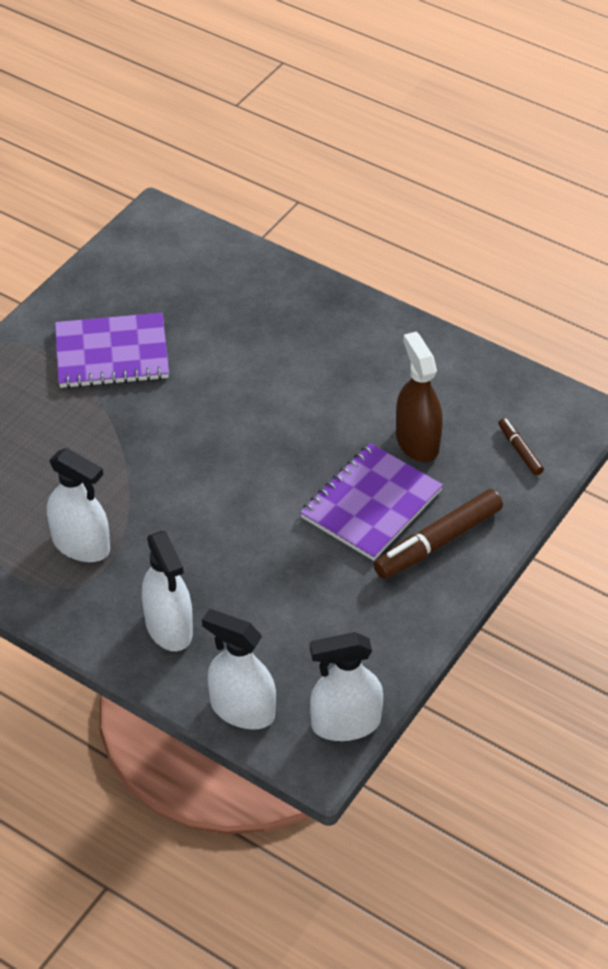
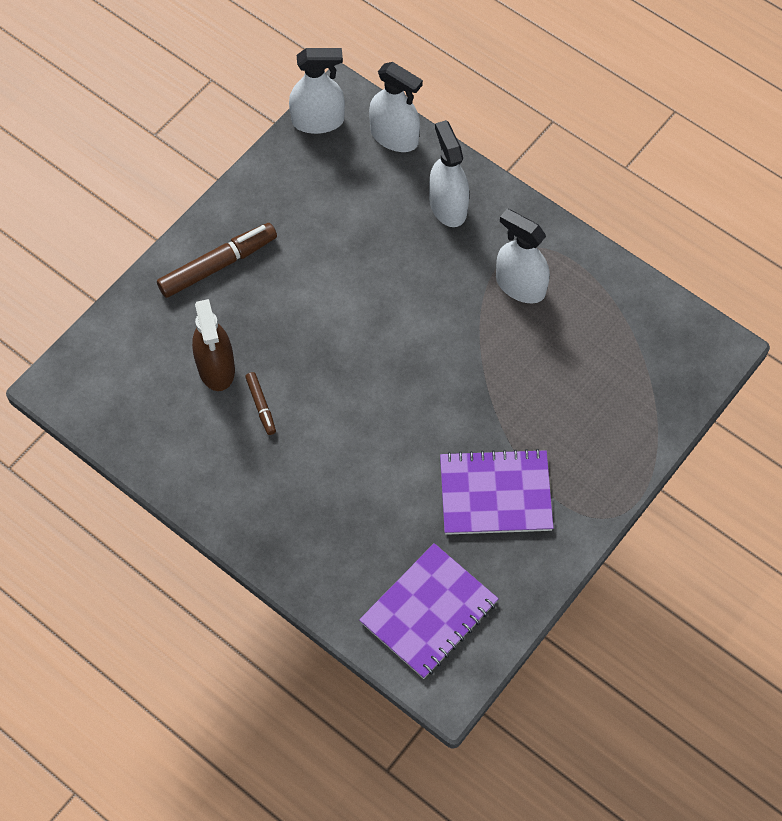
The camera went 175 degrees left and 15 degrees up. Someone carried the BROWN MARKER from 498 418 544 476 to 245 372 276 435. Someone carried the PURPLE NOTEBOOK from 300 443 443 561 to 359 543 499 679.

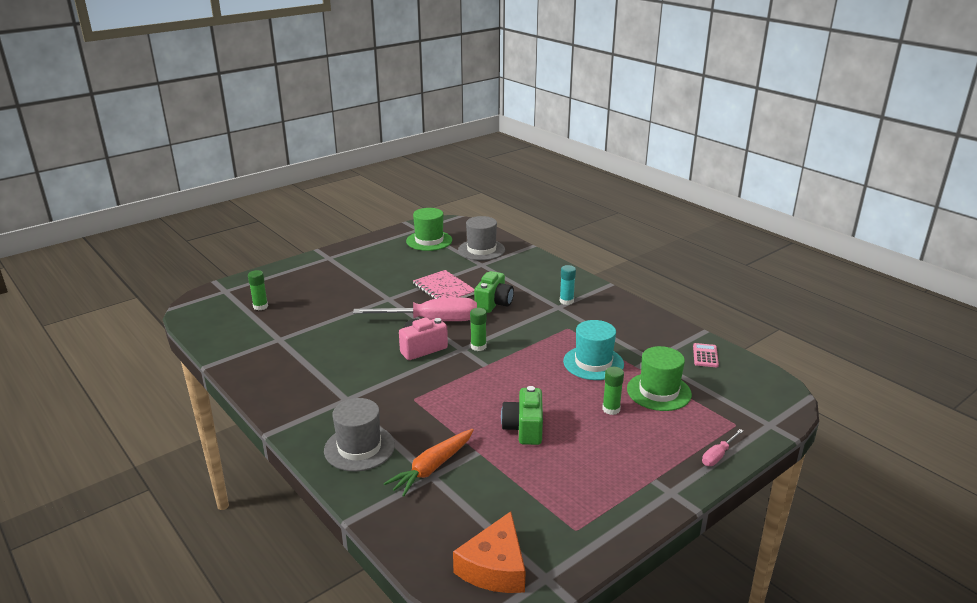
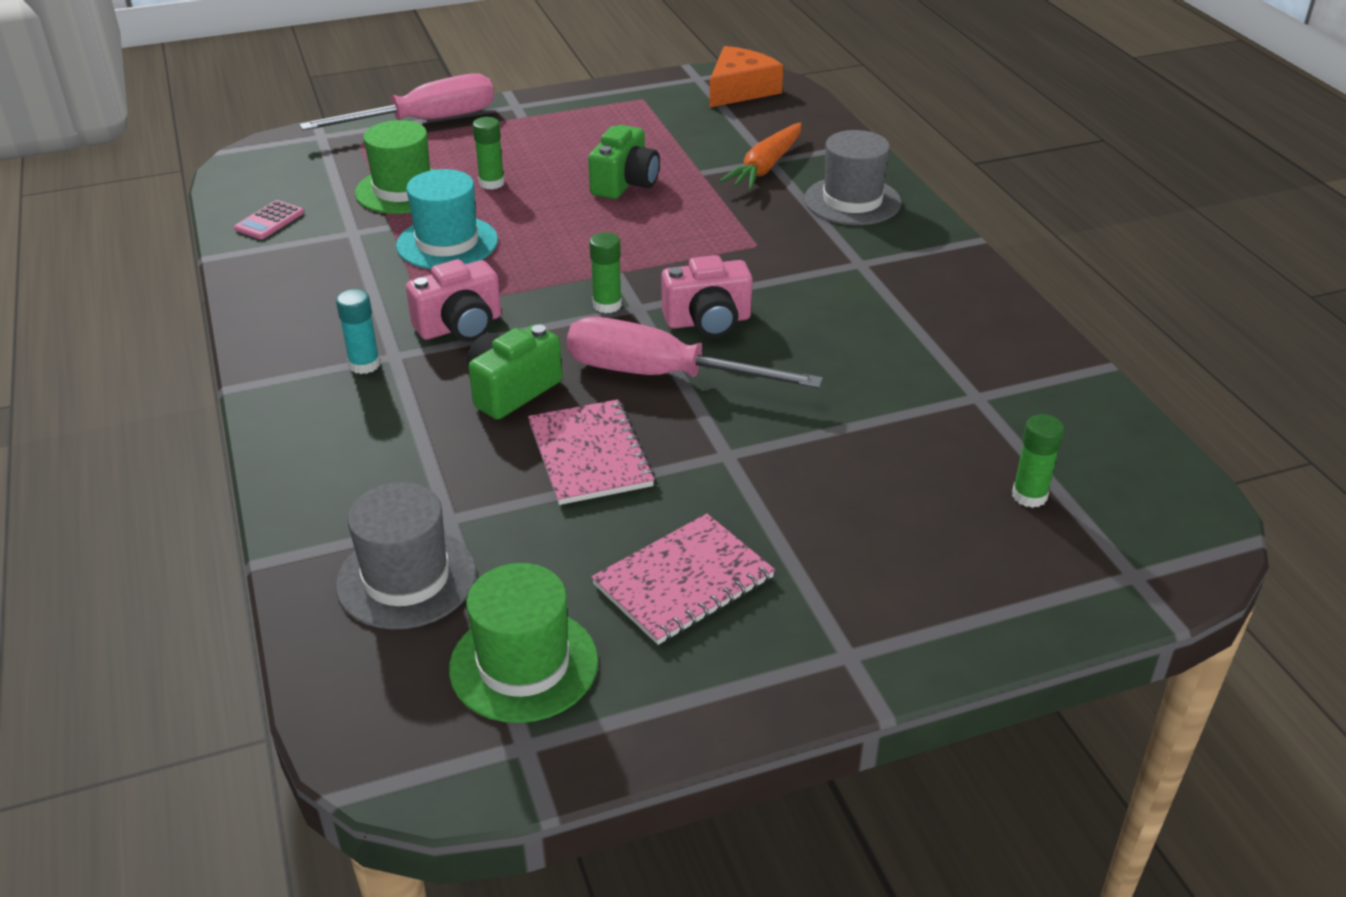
The camera went 160 degrees left and 10 degrees up. Someone rotated the ORANGE CARROT at 384 429 474 497 by 150 degrees clockwise. Someone scaled the PINK SCREWDRIVER at 702 429 743 466 by 2.25. Someone put down the PINK CAMERA at 406 259 501 342. Someone put down the PINK NOTEBOOK at 592 513 775 645.

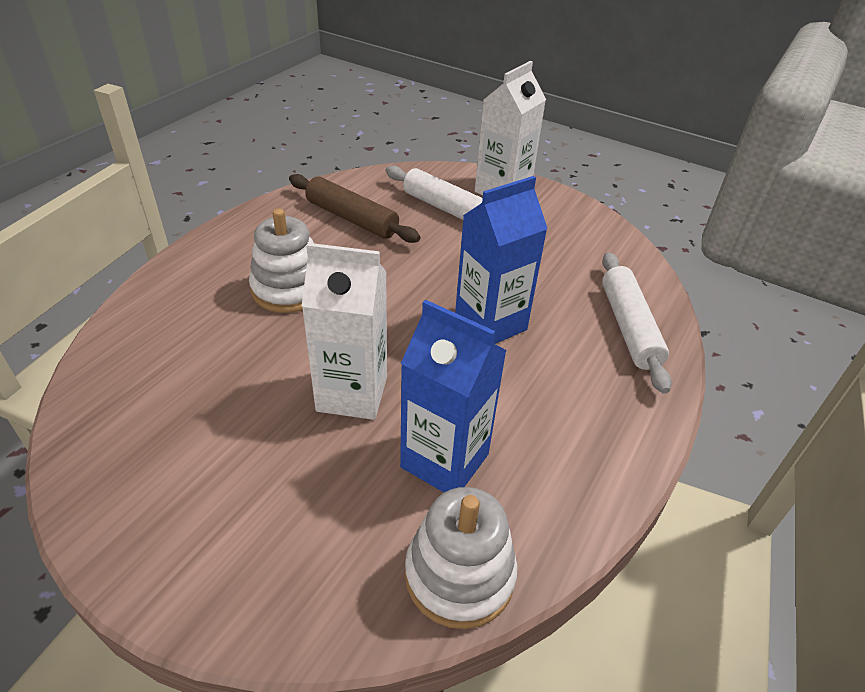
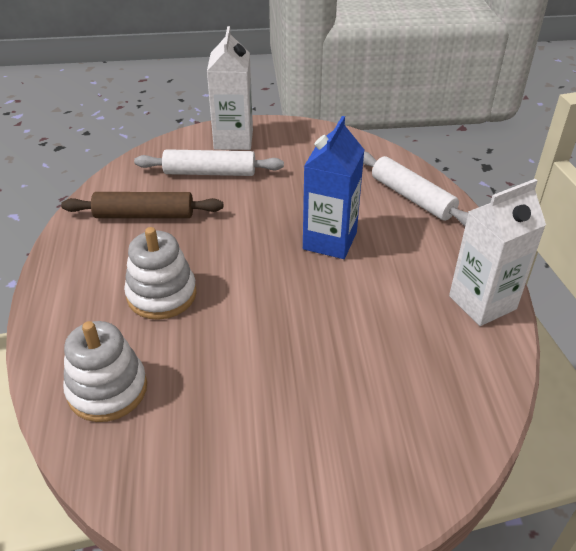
The camera went 35 degrees left and 0 degrees up. Someone carried the WHITE CARTON from 302 243 387 420 to 449 179 546 326. Someone took away the BLUE CARTON at 400 300 507 492. Someone carried the WHITE STACKING TOY from 405 487 517 629 to 63 321 147 422.

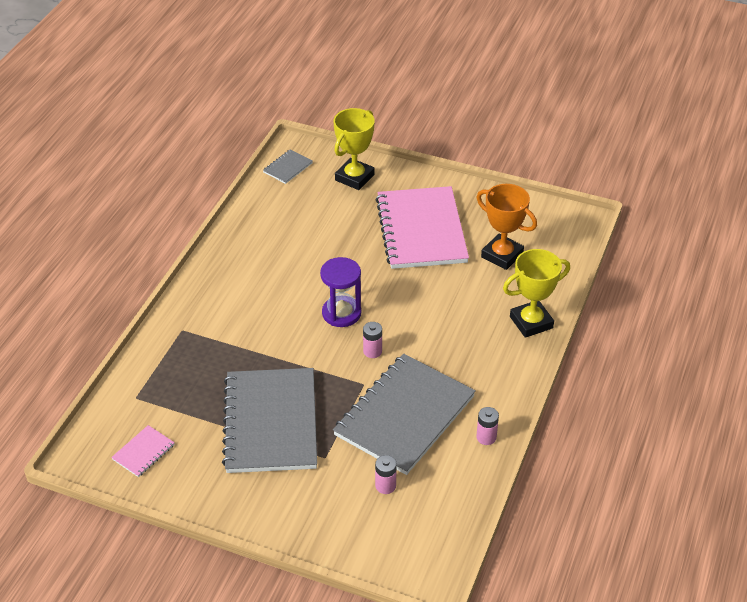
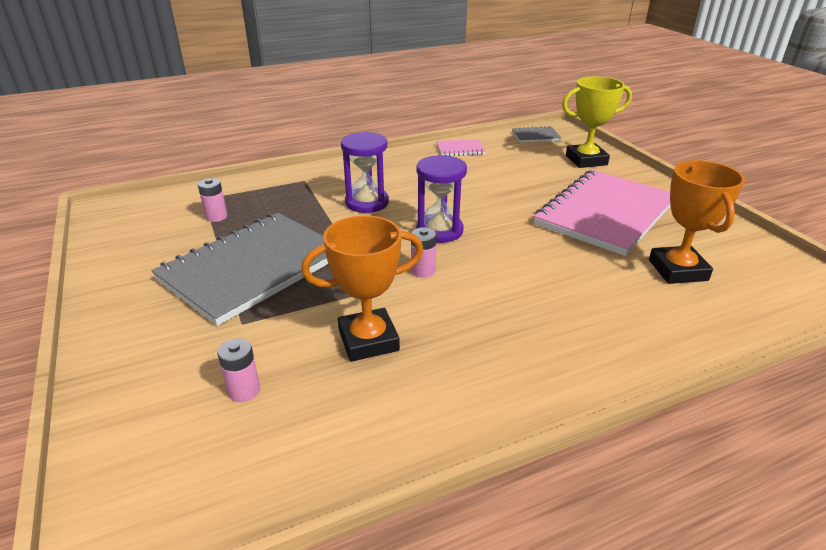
The camera went 45 degrees right and 10 degrees down. Someone took away the YELLOW TROPHY at 503 249 570 338. Someone swapped the GREY NOTEBOOK at 333 354 476 475 for the ORANGE TROPHY at 301 215 423 362. Someone carried the PINK BATTERY from 476 407 499 445 to 198 178 227 222. Someone carried the PINK NOTEBOOK from 111 425 175 477 to 436 139 486 156. Someone put down the PURPLE HOURGLASS at 341 132 389 213.

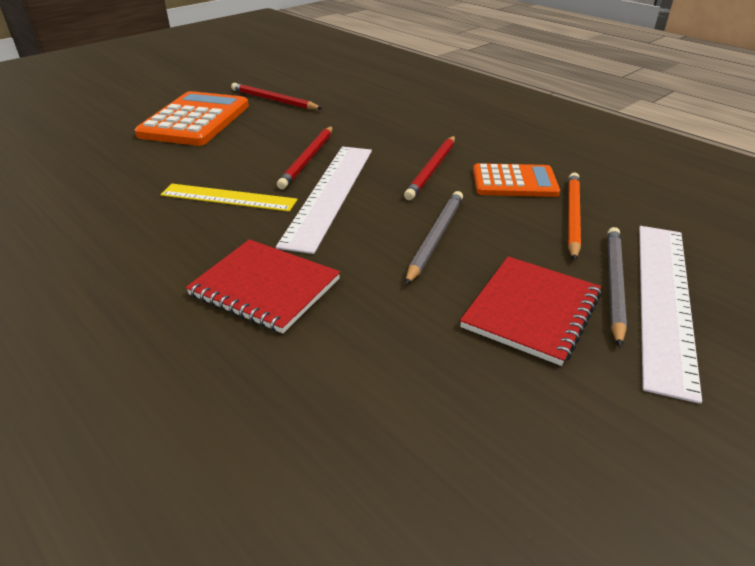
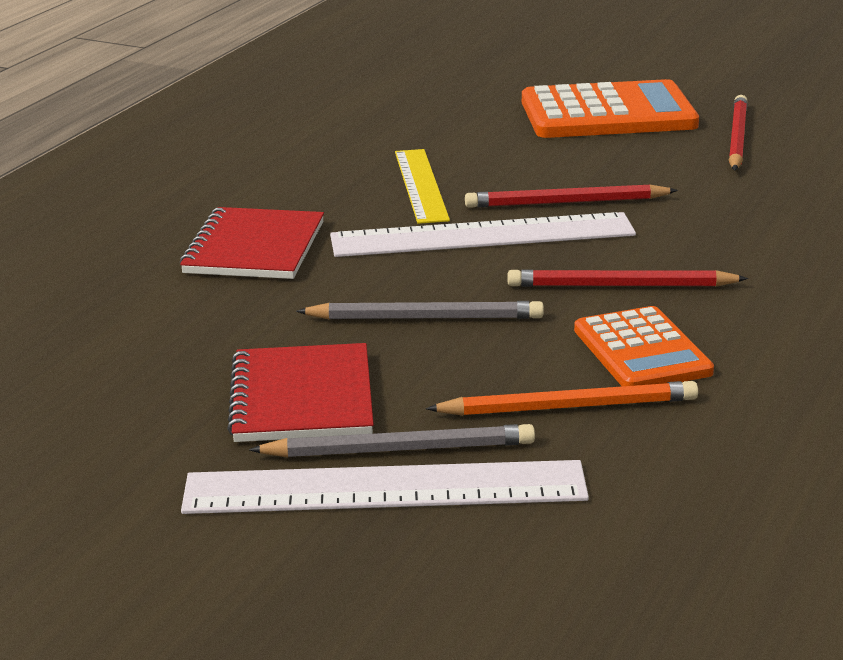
The camera went 70 degrees right and 10 degrees down. Someone rotated the RED NOTEBOOK at 460 256 601 366 by 75 degrees clockwise.

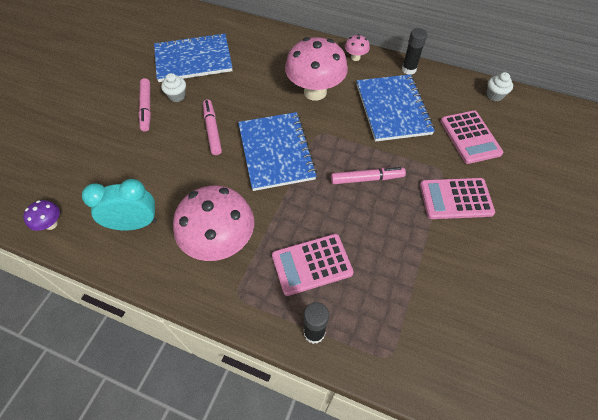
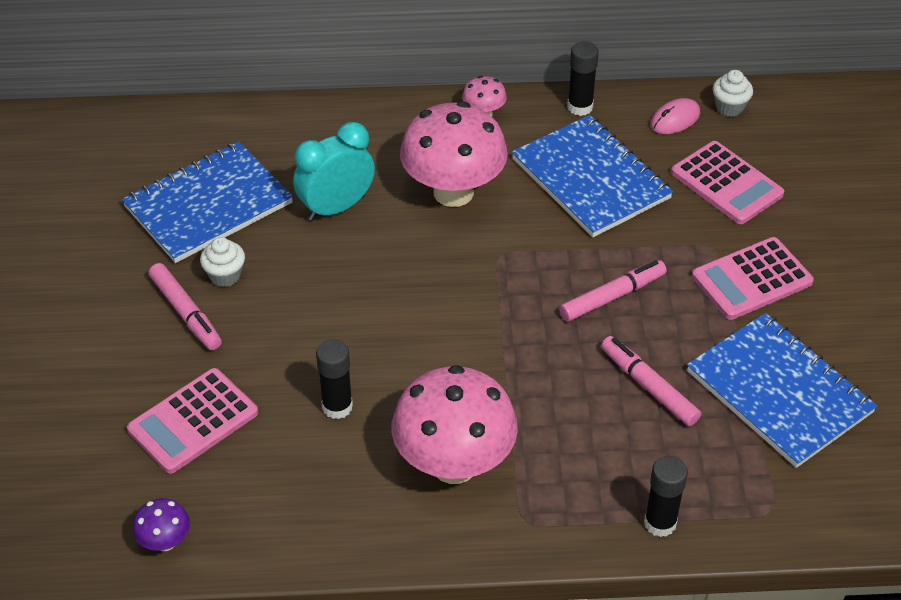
The camera went 25 degrees left and 10 degrees down. Someone carried the PINK MARKER from 203 99 222 155 to 601 336 701 426. Someone carried the BLUE NOTEBOOK from 238 112 317 191 to 687 313 877 468. Someone carried the TURQUOISE CLOCK from 82 179 157 231 to 293 122 375 221. Someone carried the PINK CALCULATOR from 272 234 354 296 to 127 368 258 474. Someone put down the PINK MOUSE at 650 98 700 134. Someone put down the BLACK GLUE STICK at 316 339 353 419.

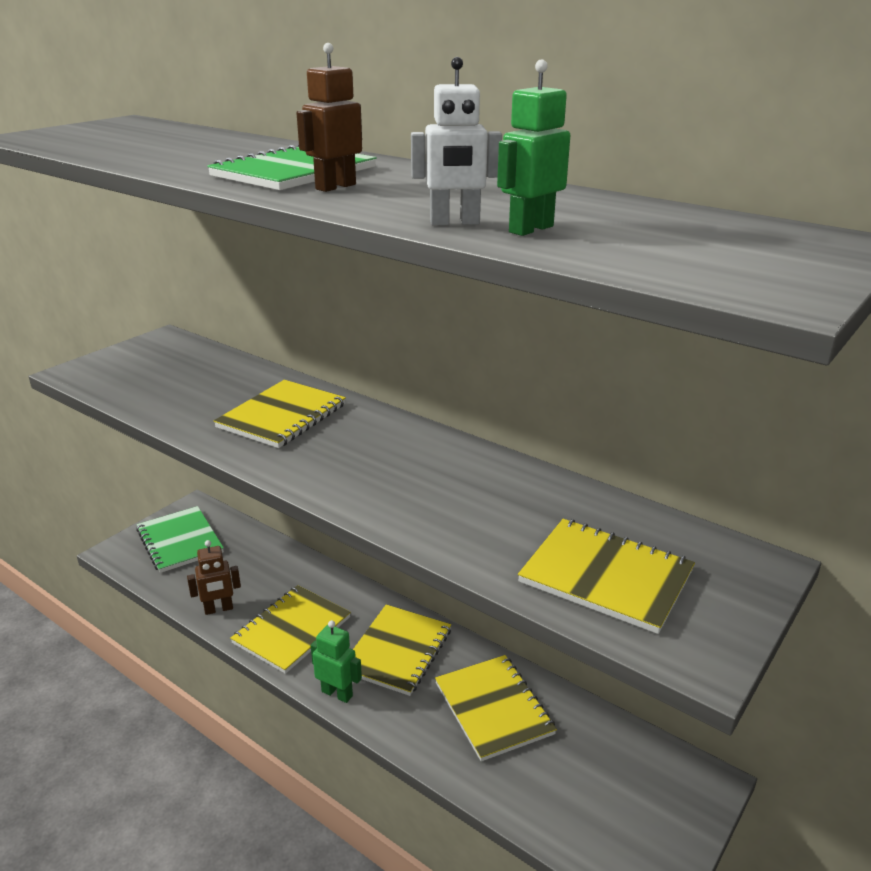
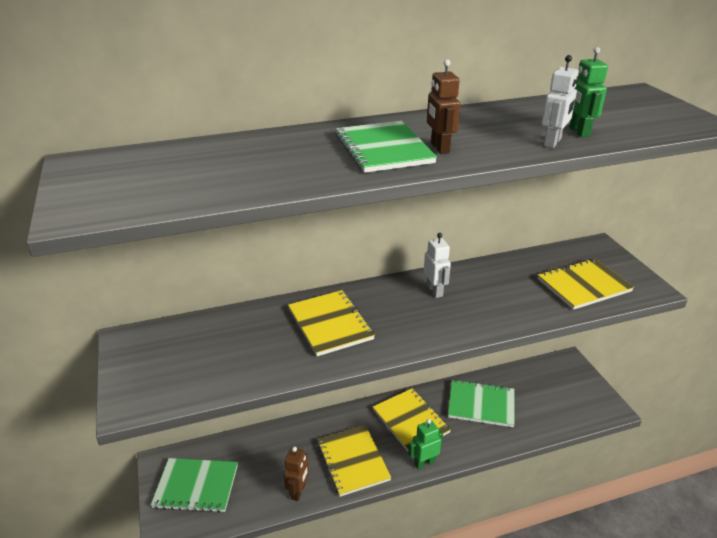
The camera went 55 degrees left and 5 degrees up. Someone repainted the YELLOW NOTEBOOK at 435 655 557 761, which became the GREEN NOTEBOOK at 448 380 515 427. Someone put down the WHITE ROBOT at 424 233 451 298.

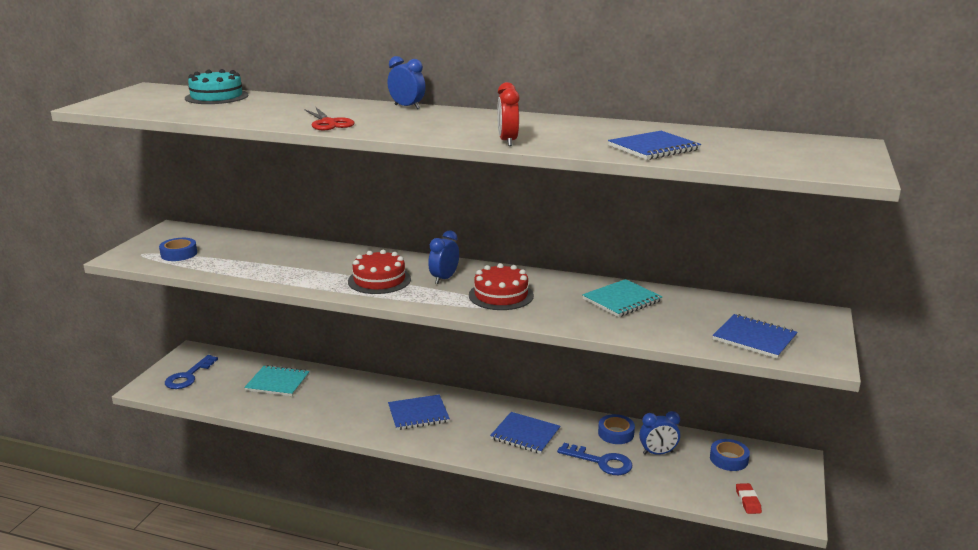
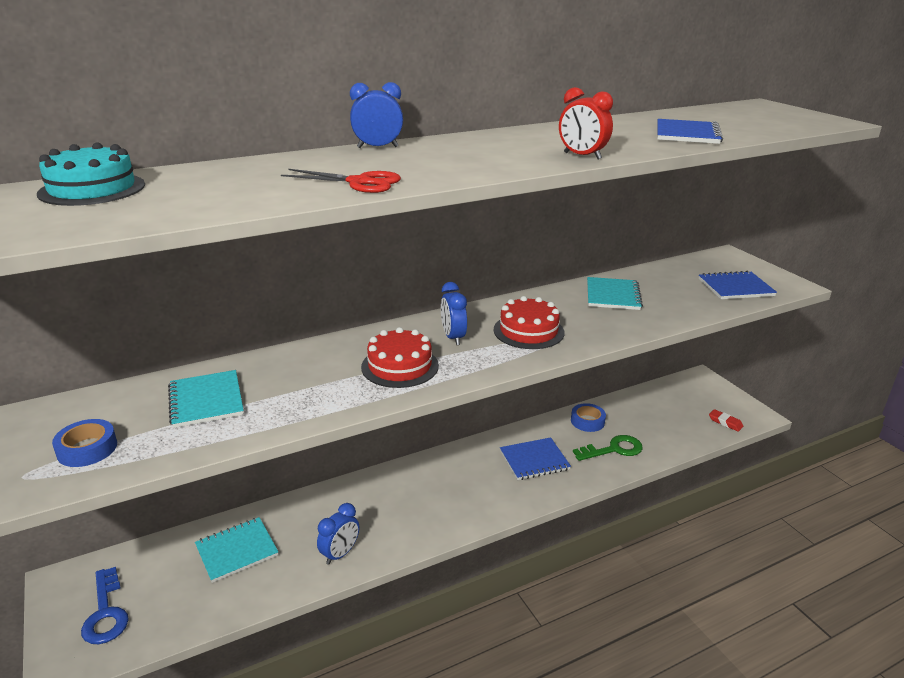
The camera went 45 degrees left and 5 degrees up. Someone took away the BLUE NOTEBOOK at 388 394 450 430. Someone carried the BLUE CLOCK from 639 411 680 455 to 317 503 359 565. Someone took away the BLUE TAPE at 710 439 750 471. Someone repainted the BLUE KEY at 557 443 633 475, which became the GREEN KEY at 573 435 643 461. Someone put down the TURQUOISE NOTEBOOK at 168 370 244 428.

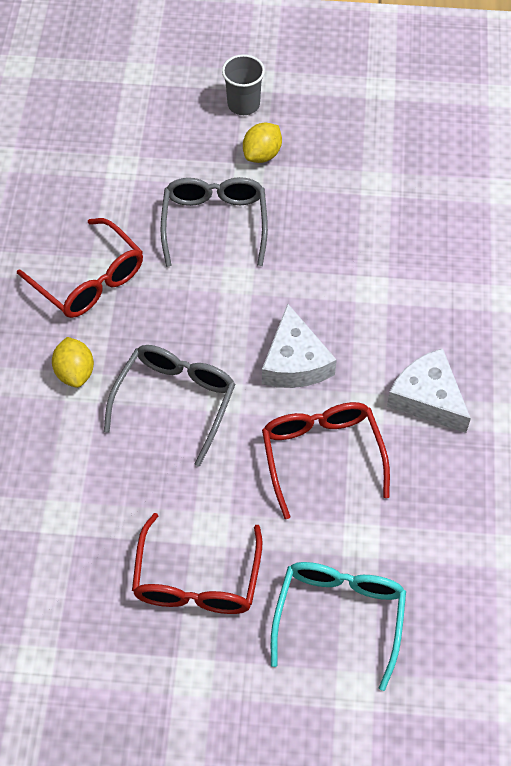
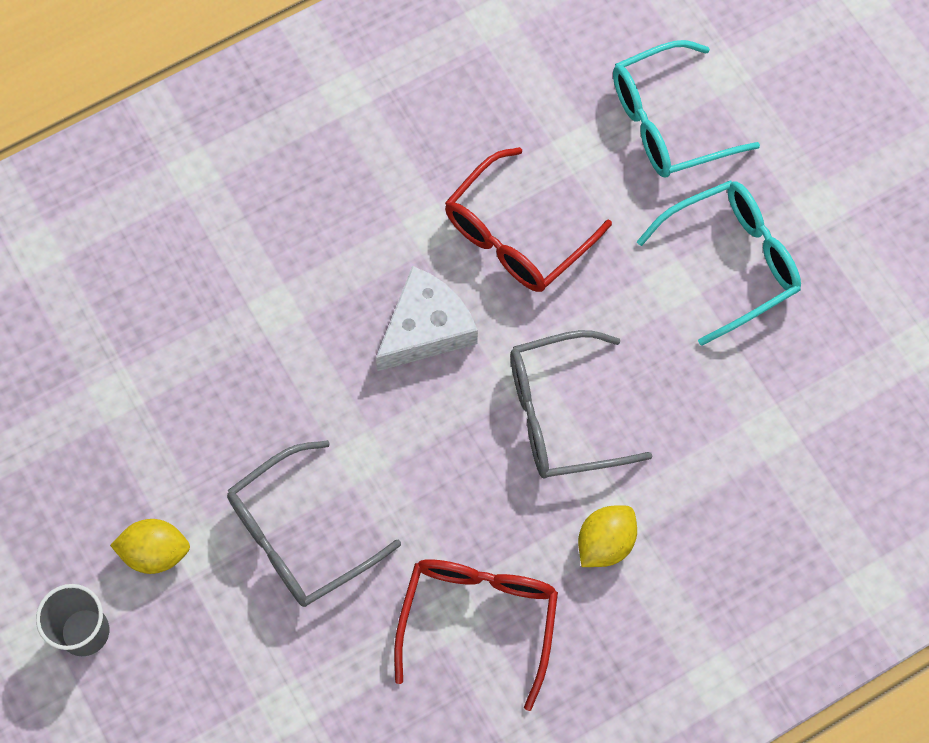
The camera went 125 degrees left and 10 degrees up. Someone took away the WHITE CHEESE at 387 348 471 433. Someone repainted the RED GLASSES at 132 513 262 614, which became the TURQUOISE GLASSES at 637 180 801 346.

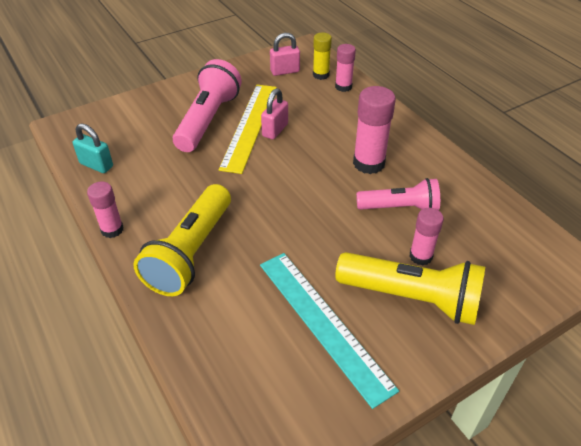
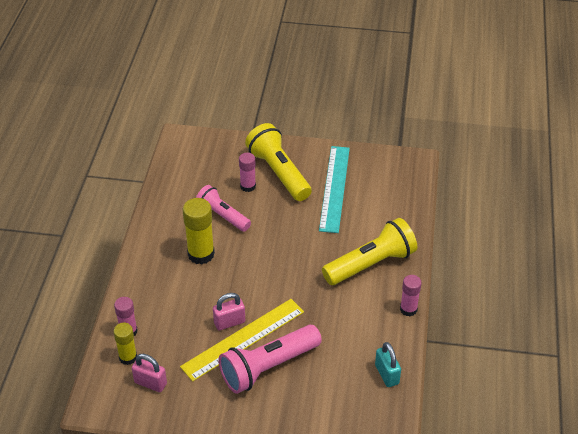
The camera went 140 degrees left and 0 degrees up. Someone repainted the PINK GLUE STICK at 353 86 396 174, which became the YELLOW GLUE STICK at 183 198 215 265.

